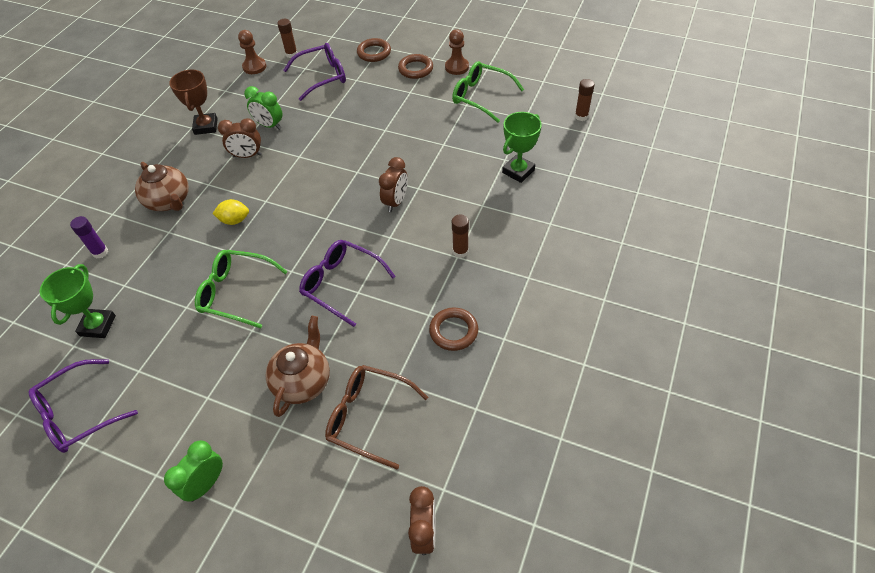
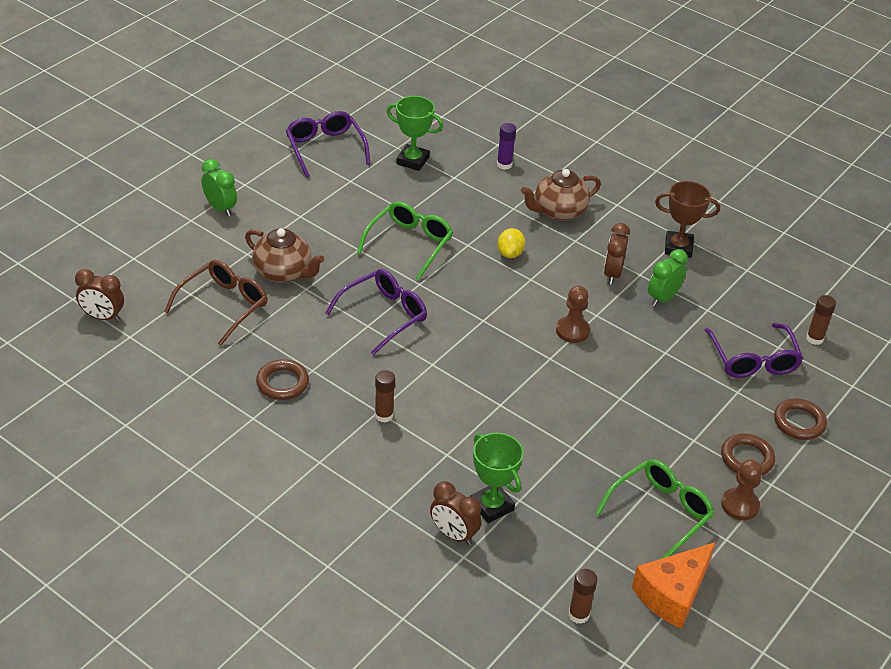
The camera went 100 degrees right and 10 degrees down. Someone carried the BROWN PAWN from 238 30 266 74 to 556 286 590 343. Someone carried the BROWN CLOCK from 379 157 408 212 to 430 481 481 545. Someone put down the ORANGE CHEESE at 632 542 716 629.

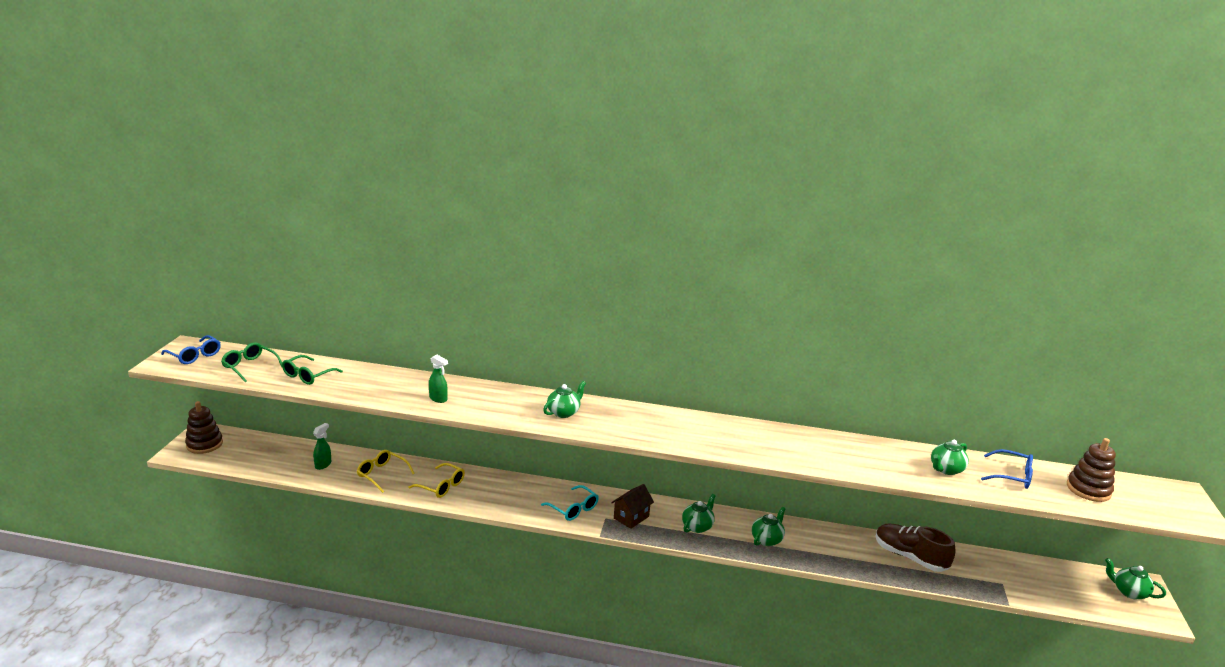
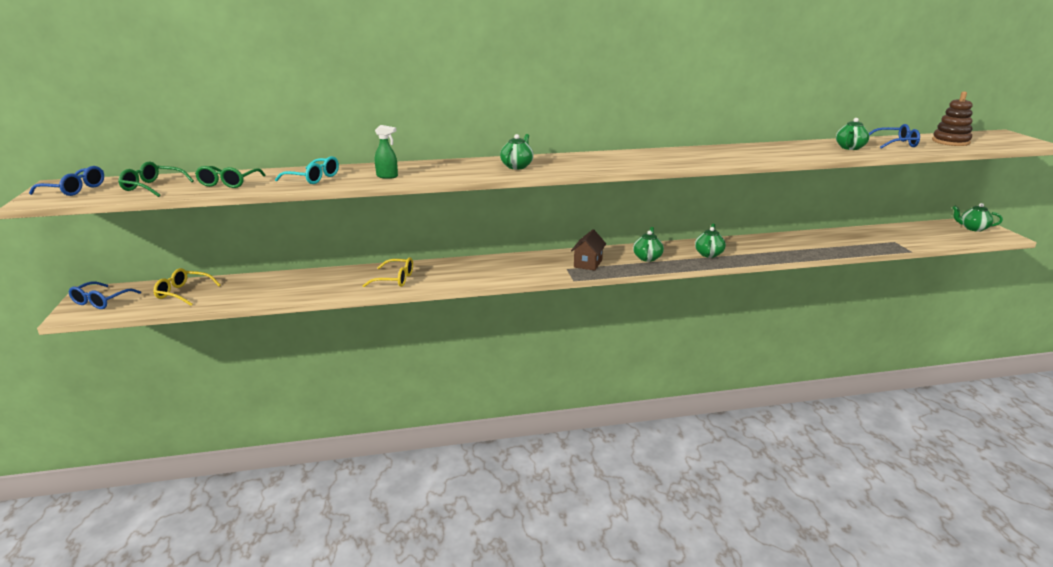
The camera went 20 degrees left and 0 degrees up. Someone swapped the BROWN STACKING TOY at 185 401 223 454 for the BLUE GLASSES at 69 281 141 309. Someone took away the GREEN SPRAY BOTTLE at 313 423 331 470. Someone carried the YELLOW GLASSES from 357 450 415 493 to 153 268 221 306. Someone carried the TURQUOISE GLASSES from 541 485 599 521 to 275 156 339 184. Someone took away the BROWN SHOE at 875 523 956 572.

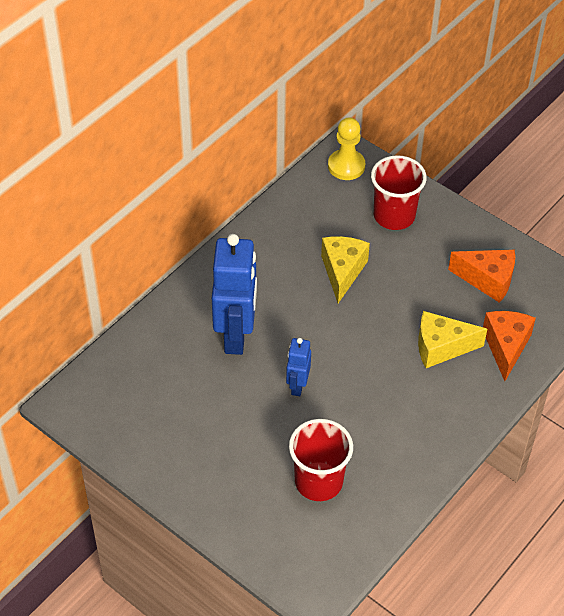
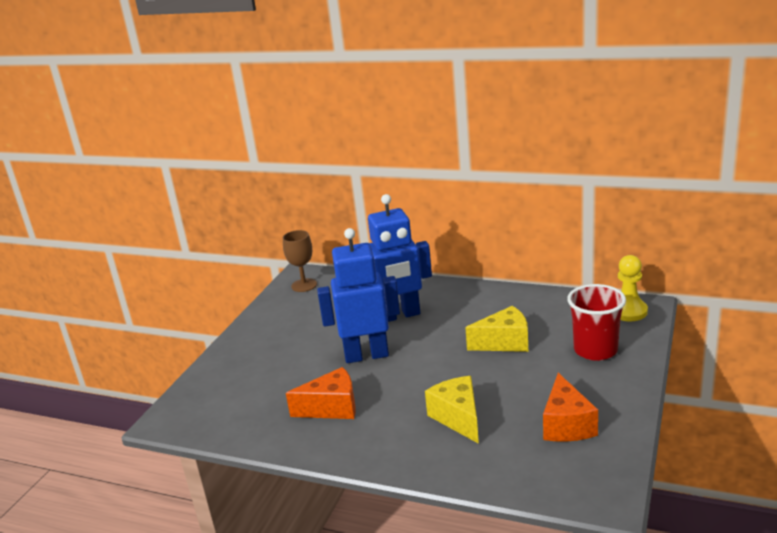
The camera went 75 degrees right and 25 degrees down. Someone carried the ORANGE CHEESE from 483 311 536 381 to 286 367 356 419. Someone scaled the BLUE ROBOT at 286 338 311 396 by 1.98. Someone took away the RED CUP at 289 419 353 501. Someone put down the BROWN GOBLET at 283 230 317 292.

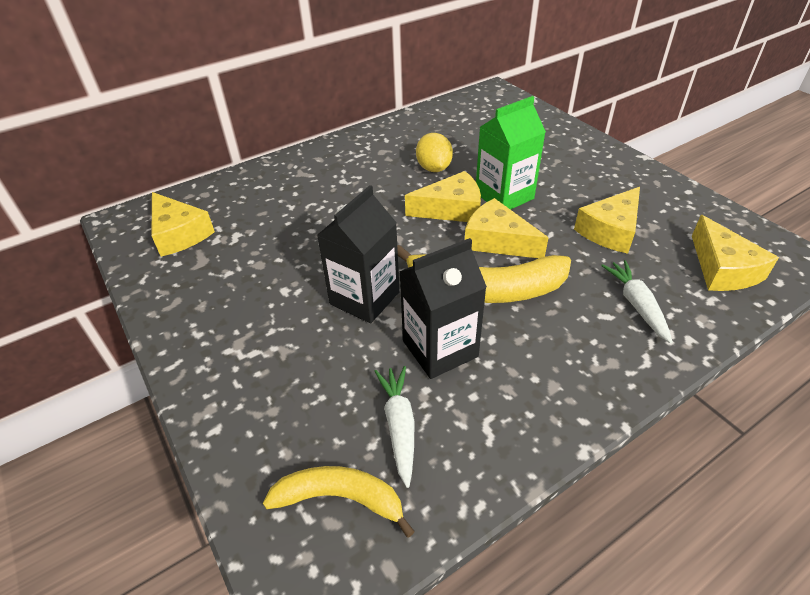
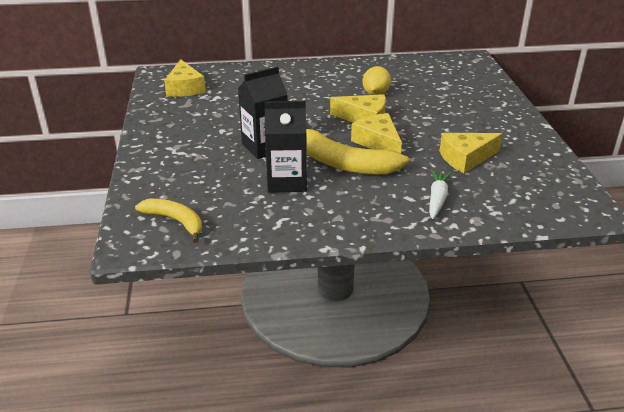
The camera went 25 degrees right and 10 degrees down. Someone took away the GREEN CARTON at 476 96 546 210. Someone took away the YELLOW CHEESE at 692 215 779 291. Someone took away the WHITE CARROT at 374 366 415 488.

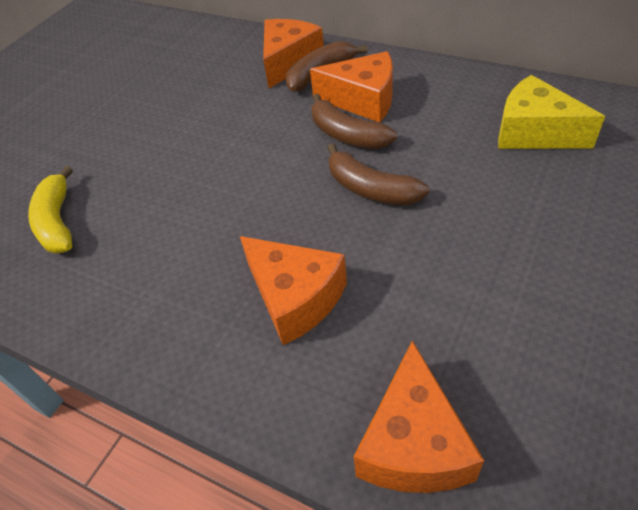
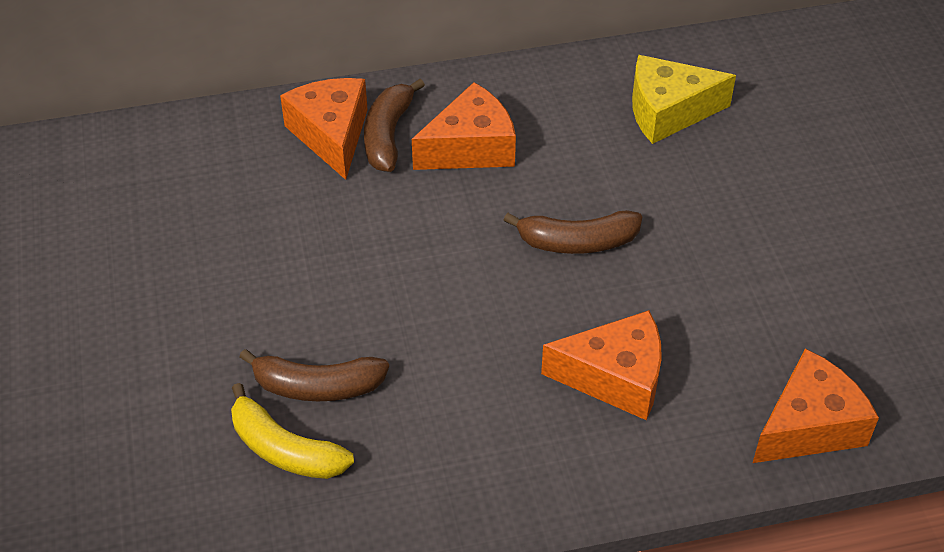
The camera went 45 degrees left and 0 degrees up. Someone carried the BROWN BANANA from 311 94 397 149 to 240 349 389 401. Someone rotated the ORANGE CHEESE at 354 341 484 493 by 90 degrees counterclockwise.

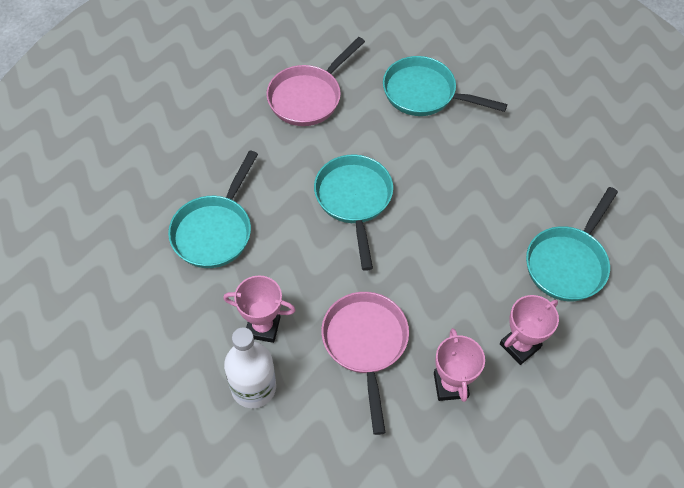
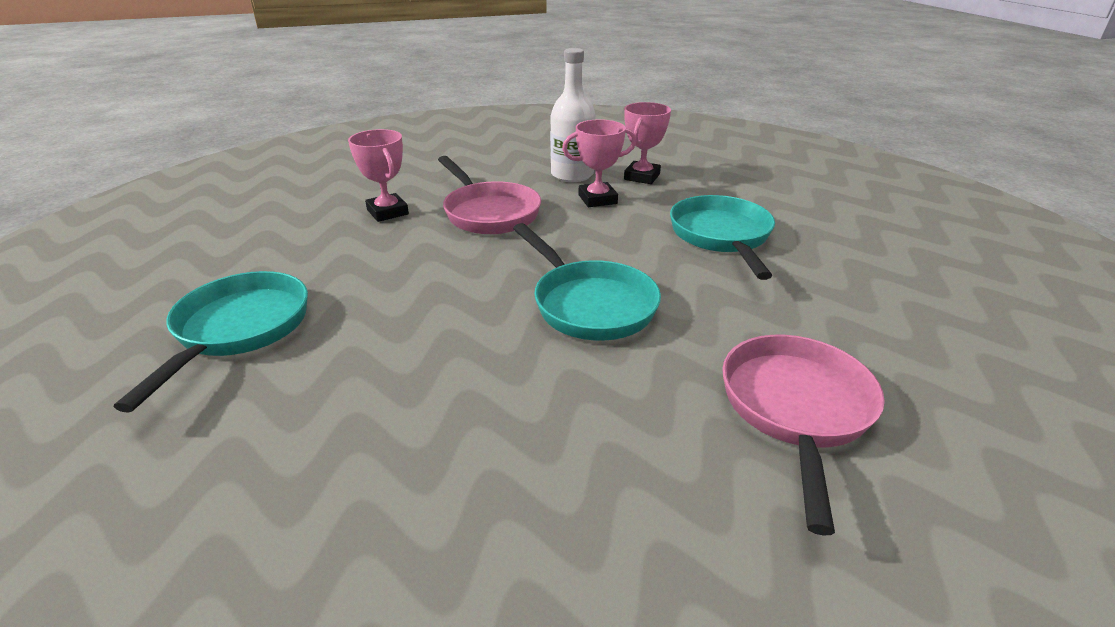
The camera went 155 degrees right and 25 degrees down. Someone took away the TURQUOISE PAN at 383 56 508 116. Someone carried the PINK TROPHY from 500 295 559 365 to 624 102 671 184.

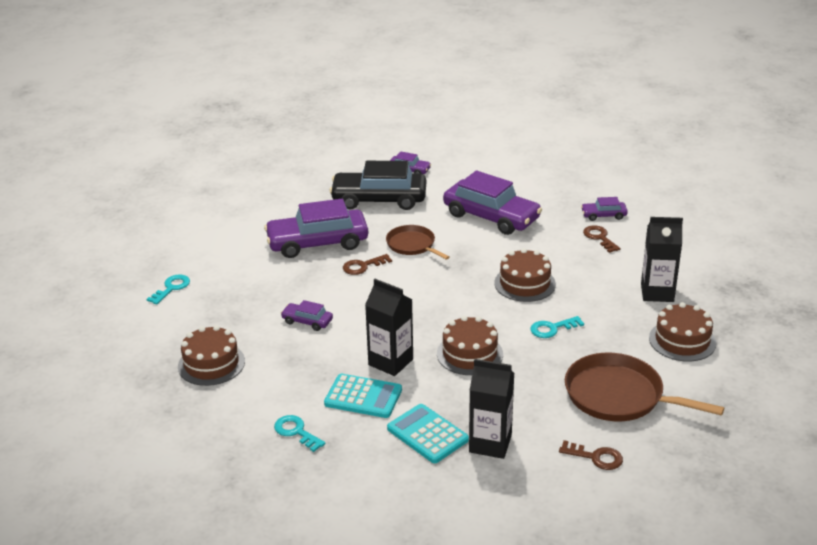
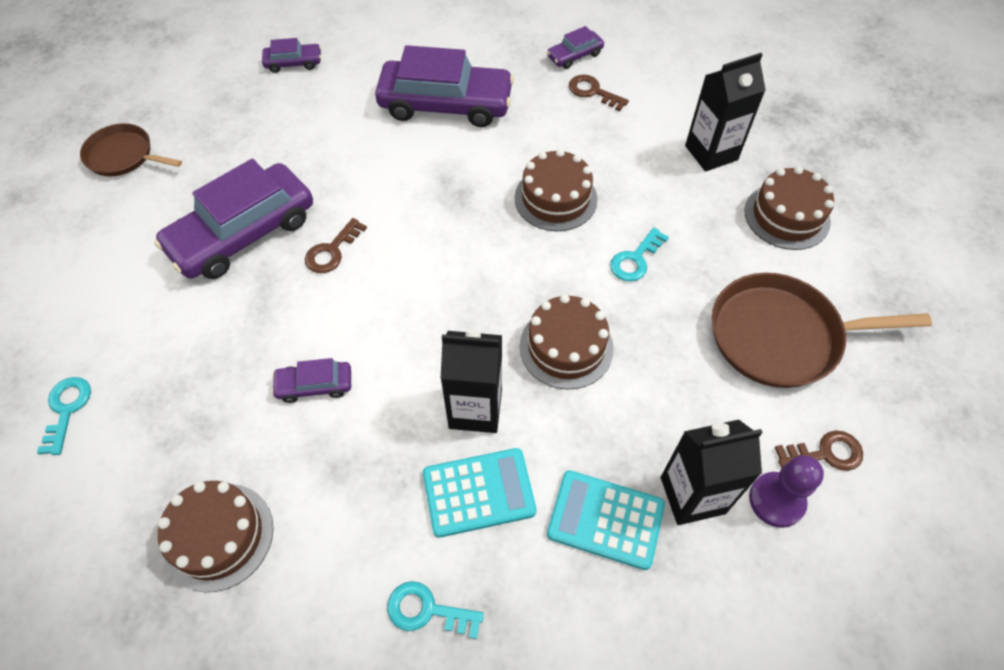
The camera went 30 degrees left and 25 degrees up. Someone took away the BLACK CAR at 329 161 426 210. Someone carried the BROWN PAN from 386 225 450 260 to 80 123 182 176. Someone put down the PURPLE PAWN at 749 455 824 528.

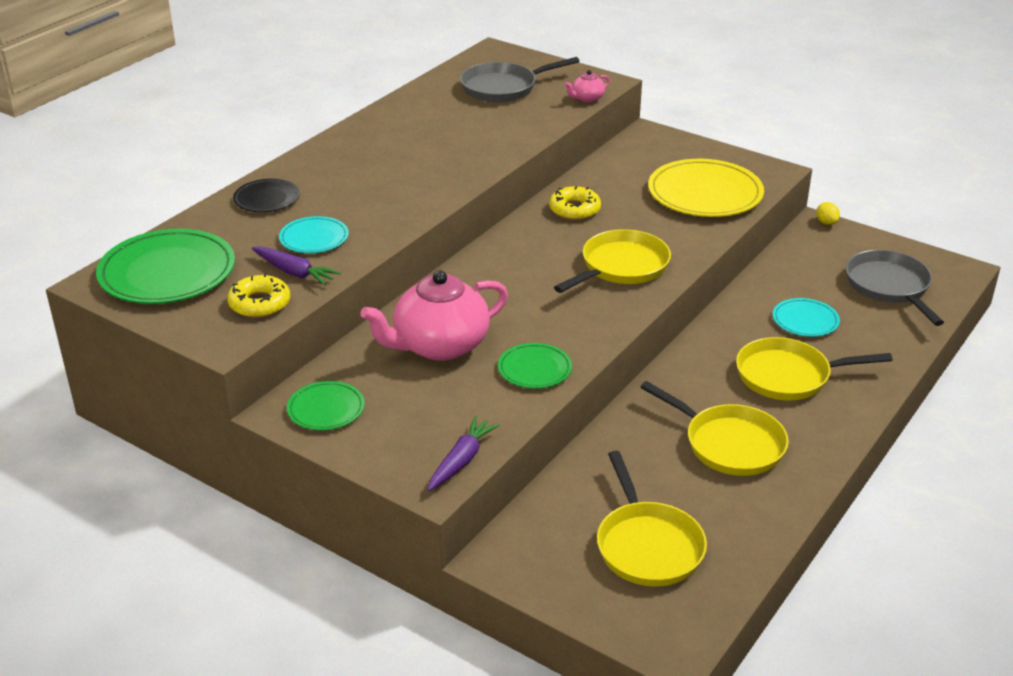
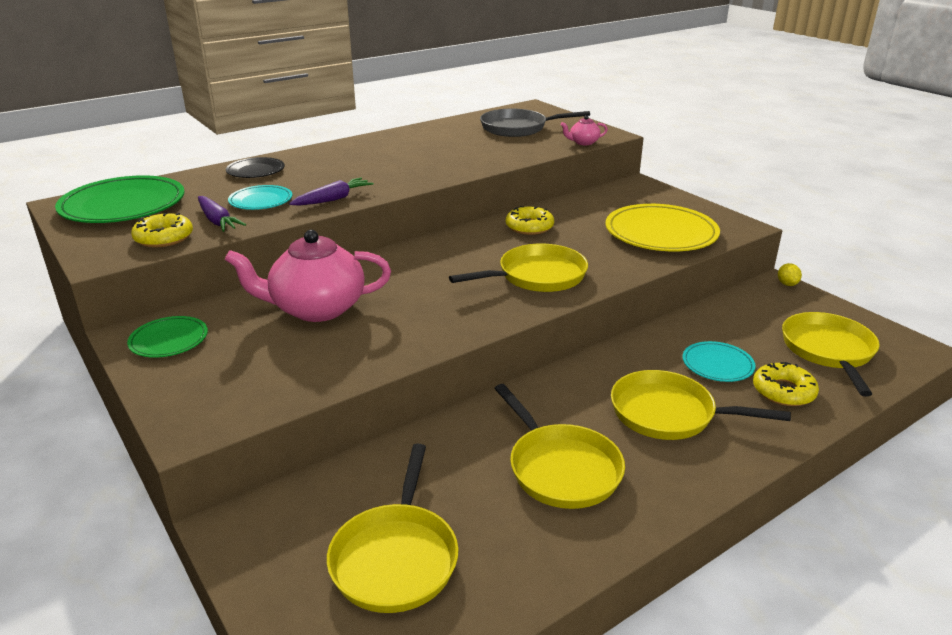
The camera went 20 degrees right and 5 degrees down. Someone repainted the GREY PAN at 846 250 944 326, which became the YELLOW PAN at 782 312 880 397. Someone took away the GREEN PLATE at 498 343 572 389. Someone carried the PURPLE CARROT from 428 416 500 491 to 289 178 374 206. Someone put down the YELLOW DONUT at 753 362 819 406.

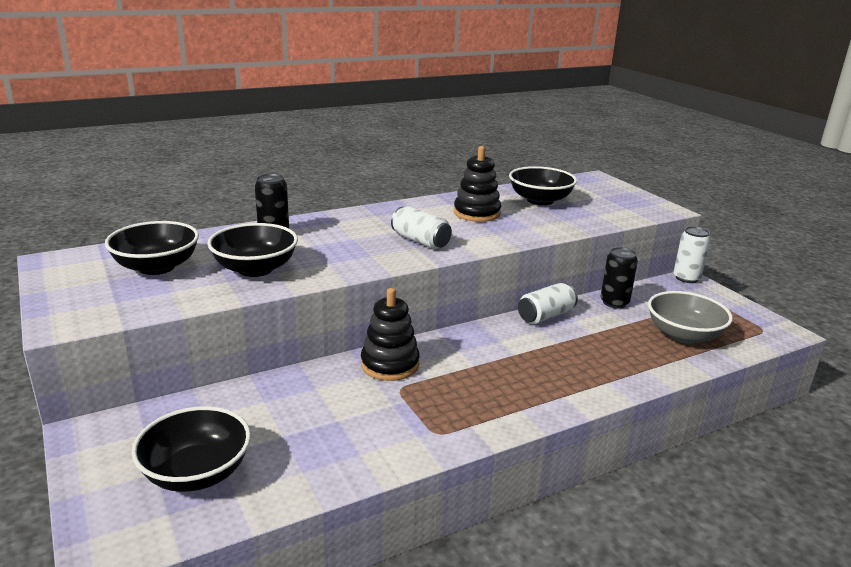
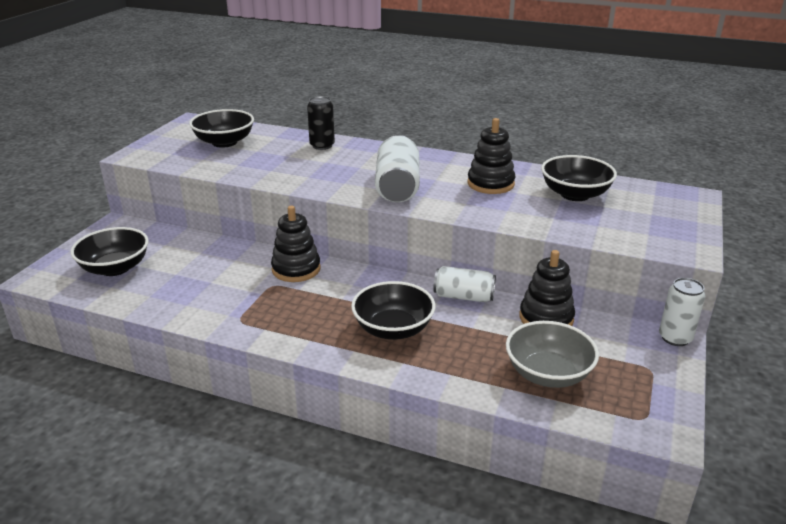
The camera went 50 degrees right and 5 degrees up. Someone scaled the WHITE CAN at 391 206 452 249 by 1.51. Someone carried the BLACK BOWL from 207 223 298 277 to 351 281 435 340. Someone swapped the BLACK CAN at 600 247 638 308 for the BLACK STACKING TOY at 519 250 575 326.

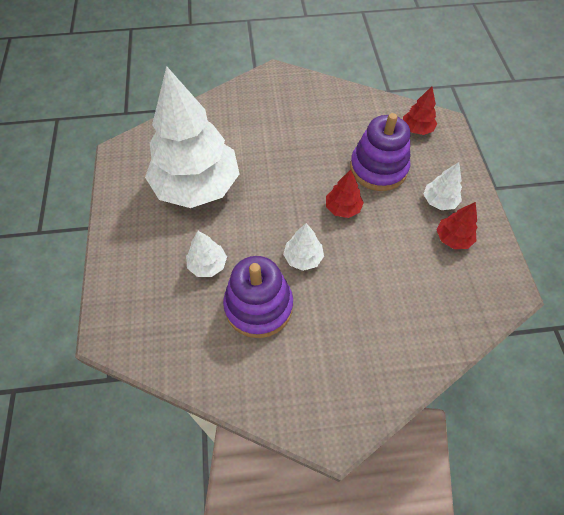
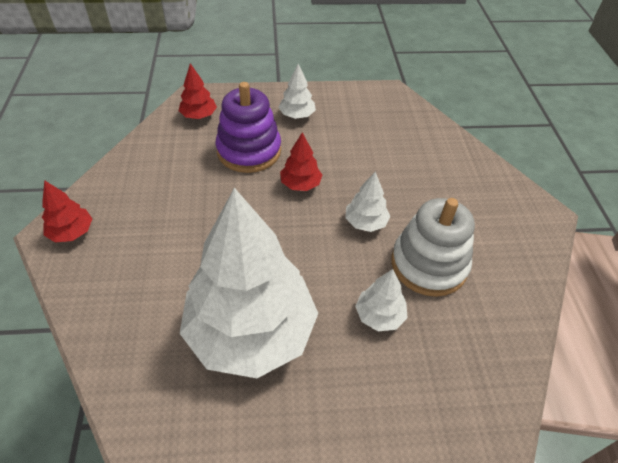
The camera went 90 degrees left and 10 degrees down. Someone carried the RED TREE from 437 202 477 249 to 42 180 92 243. Someone repainted the PURPLE STACKING TOY at 223 256 293 338, which became the WHITE STACKING TOY at 391 198 475 297.

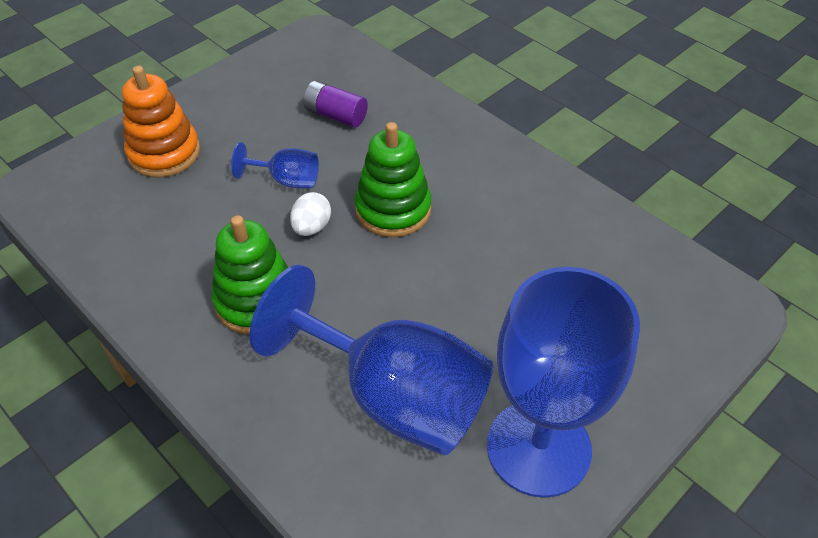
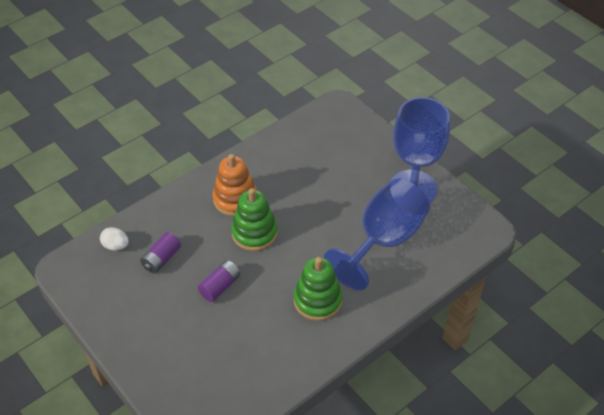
The camera went 85 degrees left and 0 degrees up. Someone carried the ORANGE STACKING TOY from 122 66 200 177 to 213 154 257 216. Someone swapped the BLUE GOBLET at 231 142 319 189 for the PURPLE BATTERY at 198 260 240 302. Someone carried the WHITE EGG from 290 192 331 236 to 100 227 129 251.

